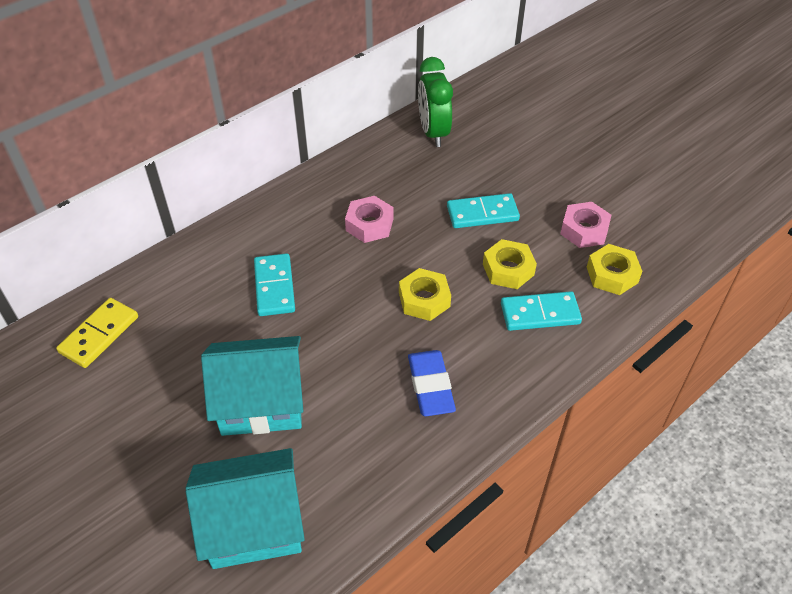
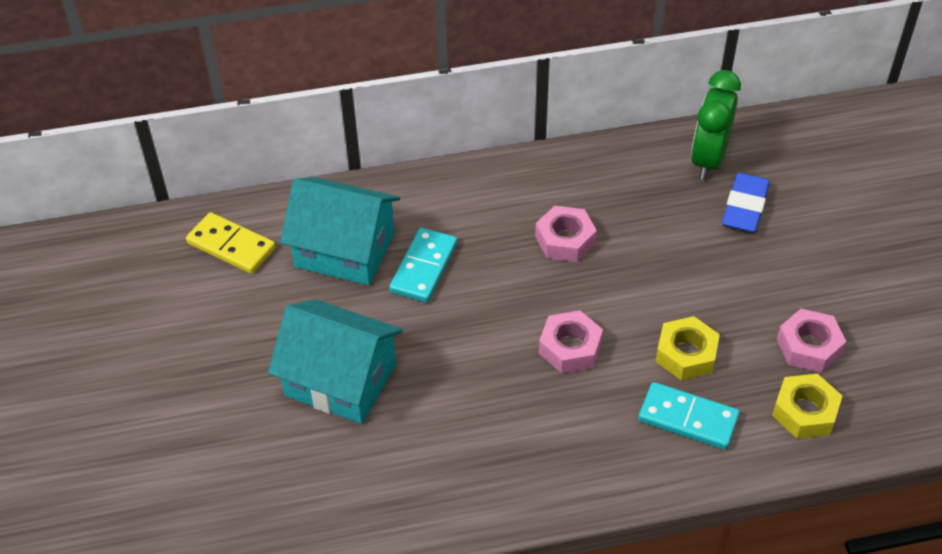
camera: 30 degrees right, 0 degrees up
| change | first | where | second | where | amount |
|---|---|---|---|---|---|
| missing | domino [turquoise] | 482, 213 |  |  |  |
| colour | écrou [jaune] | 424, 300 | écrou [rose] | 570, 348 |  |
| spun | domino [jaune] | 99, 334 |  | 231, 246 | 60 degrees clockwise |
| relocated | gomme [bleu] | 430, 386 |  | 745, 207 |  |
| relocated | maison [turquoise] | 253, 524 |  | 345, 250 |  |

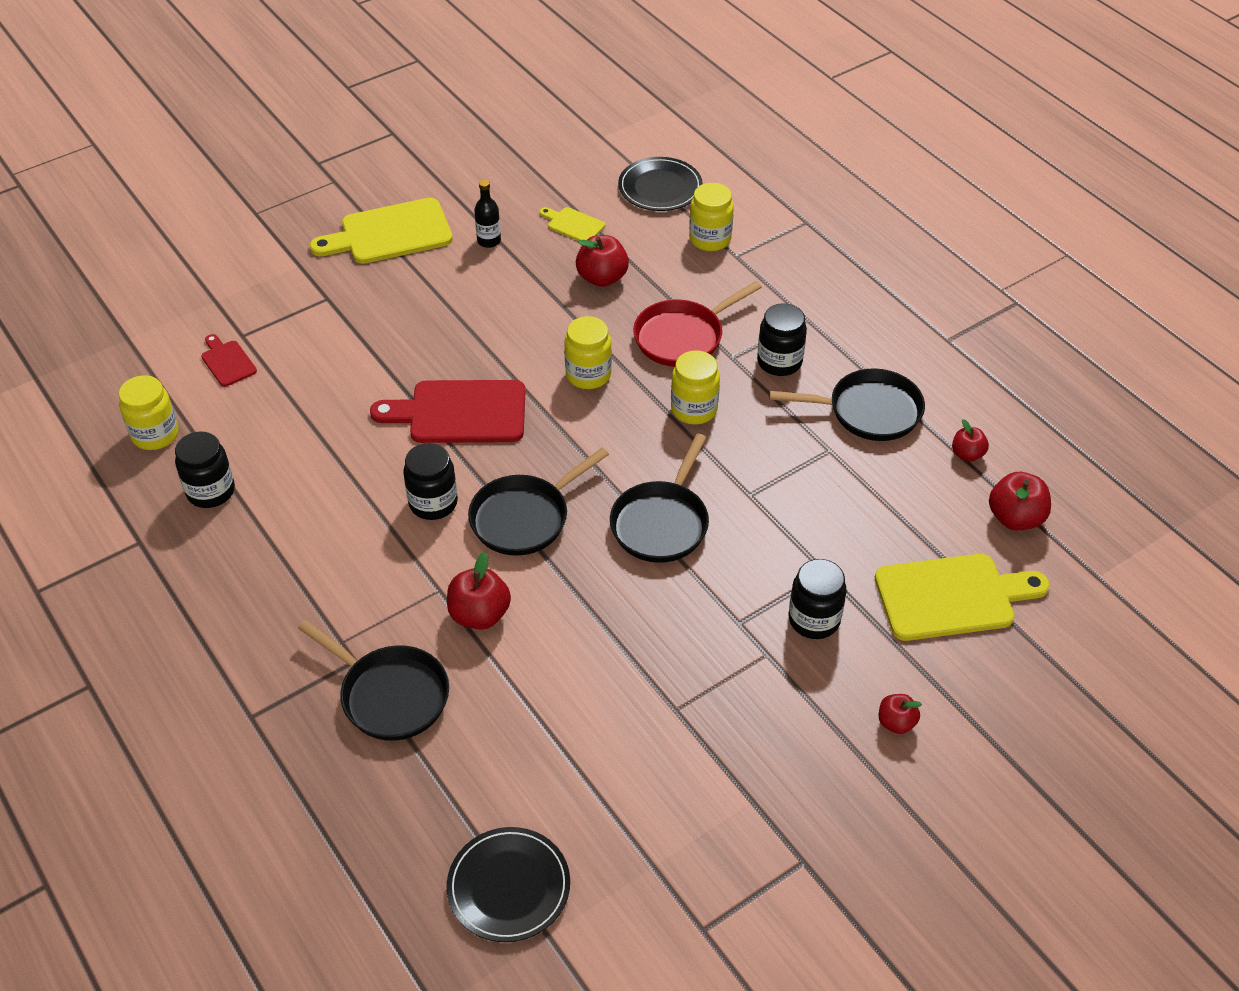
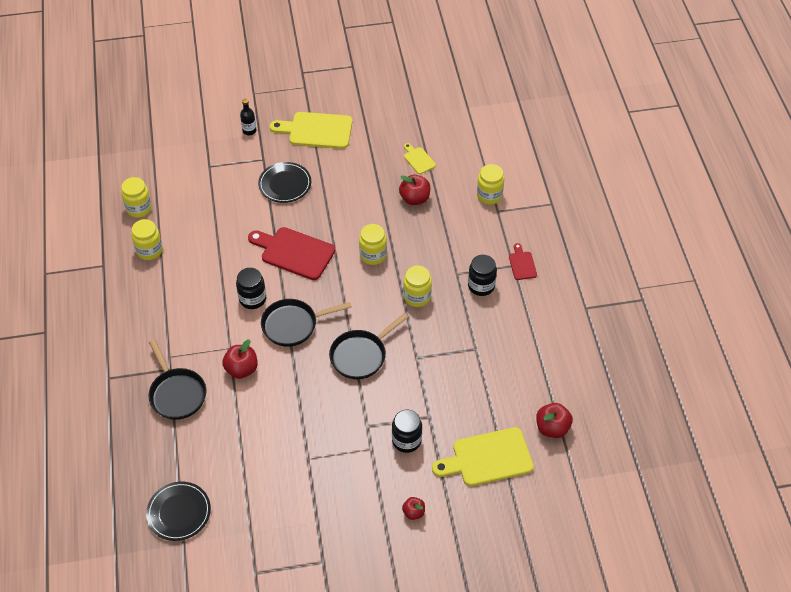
camera: 25 degrees right, 5 degrees up
| change | first | where | second | where | amount |
|---|---|---|---|---|---|
| relocated | assiette [noir] | 660, 187 |  | 285, 184 |  |
| relocated | bouteille [noir] | 489, 241 |  | 249, 131 |  |
| missing | poêle [rouge] | 683, 337 |  |  |  |
| relocated | planche à découper [rouge] | 227, 361 |  | 522, 264 |  |
| missing | poêle [noir] | 868, 411 |  |  |  |
| missing | pomme [rouge] | 967, 454 |  |  |  |
| colour | bocal [noir] | 211, 491 | bocal [jaune] | 149, 250 |  |
| spun | planche à découper [jaune] | 952, 597 |  | 487, 458 | 150 degrees clockwise |

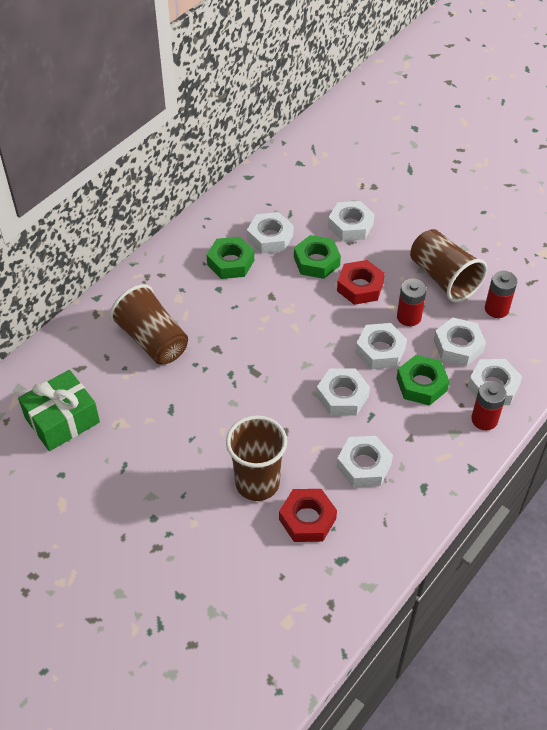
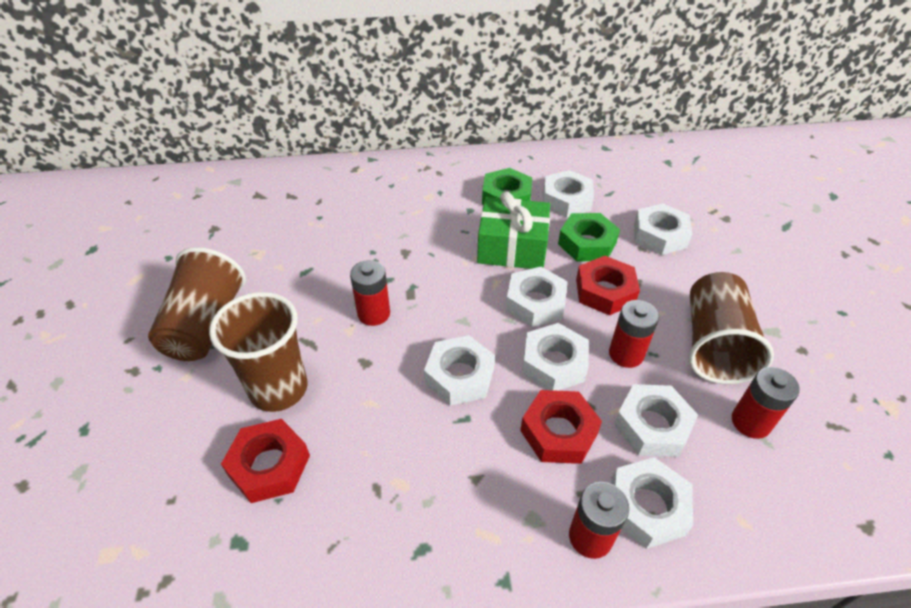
camera: 45 degrees right, 5 degrees down
| change | first | where | second | where | amount |
|---|---|---|---|---|---|
| relocated | gobelet [marron] | 152, 340 |  | 205, 325 |  |
| colour | écrou [vert] | 421, 384 | écrou [rouge] | 558, 432 |  |
| relocated | cadeau [vert] | 62, 420 |  | 512, 247 |  |
| relocated | écrou [blanc] | 363, 465 |  | 535, 302 |  |
| appeared |  |  | pile [rouge] | 374, 313 |  |

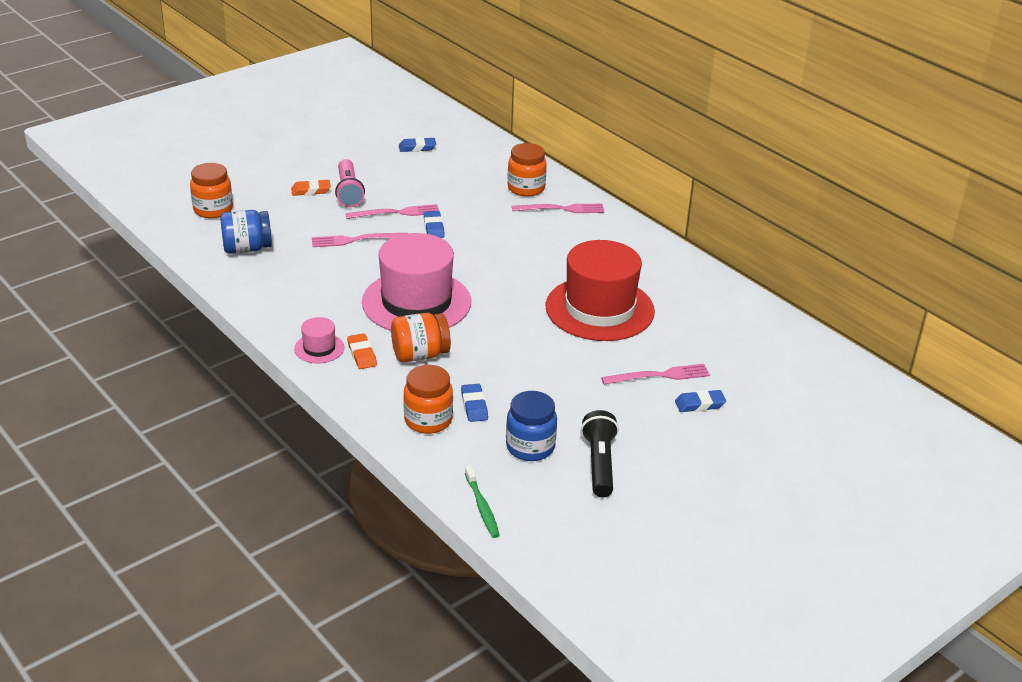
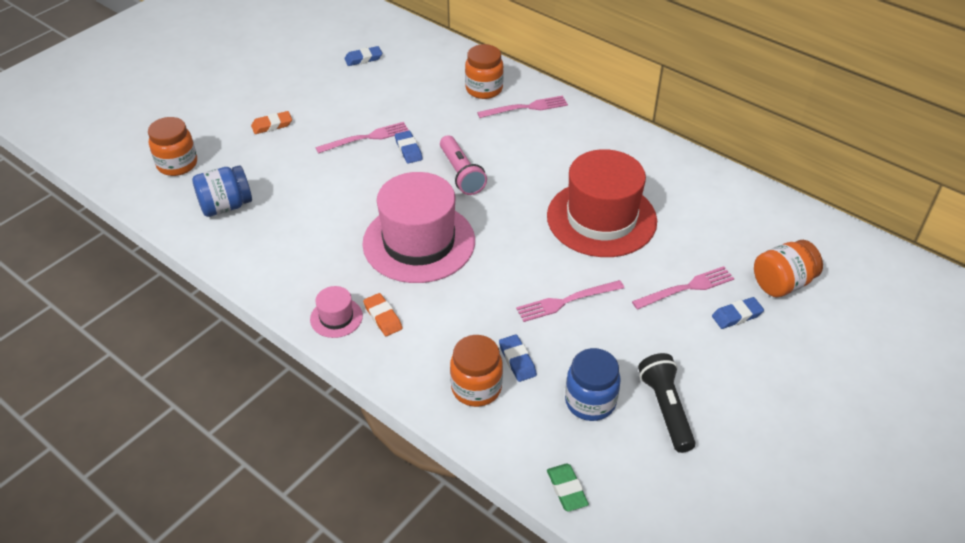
camera: 10 degrees left, 10 degrees up
| change | first | where | second | where | amount |
|---|---|---|---|---|---|
| relocated | lampe de poche [rose] | 348, 192 |  | 461, 174 |  |
| relocated | fourchette [rose] | 356, 240 |  | 567, 301 |  |
| relocated | bocal [orange] | 420, 355 |  | 782, 283 |  |
| exchanged | brosse à dents [vert] | 482, 507 | gomme [vert] | 566, 489 |  |

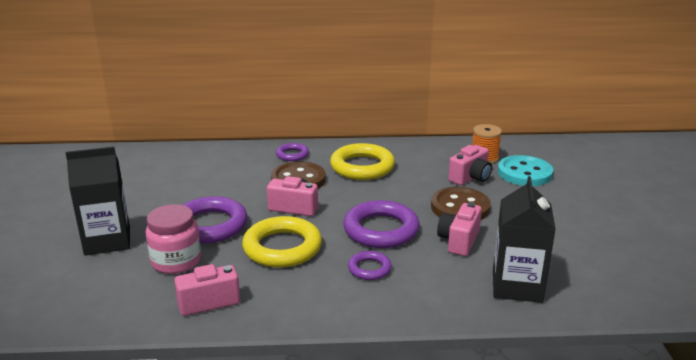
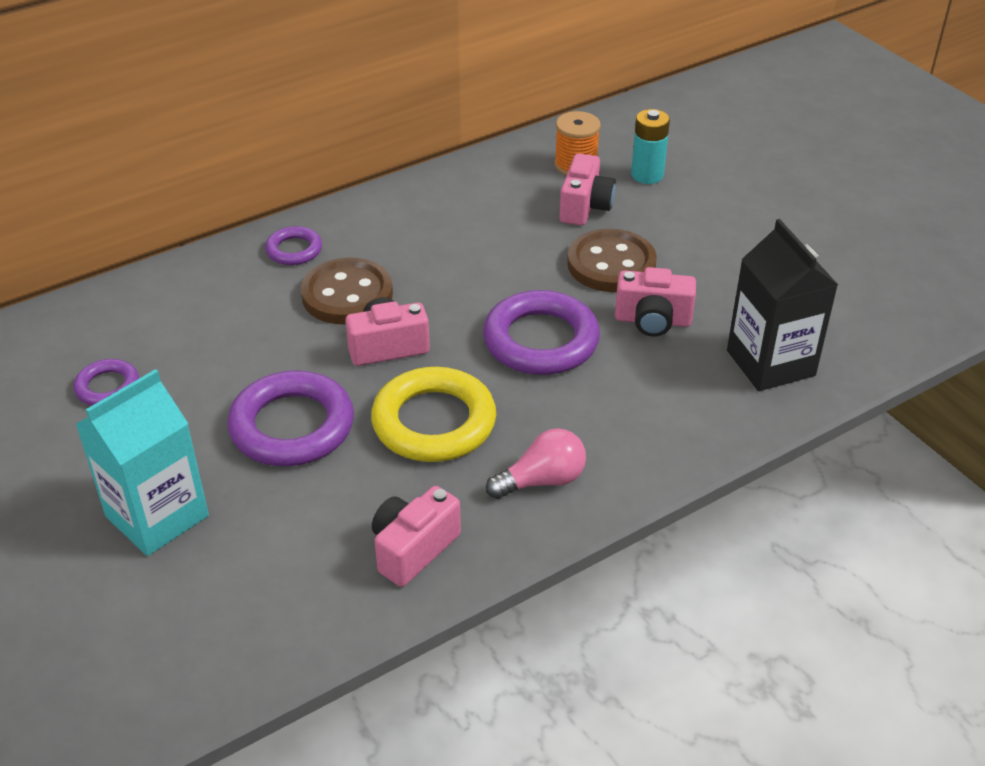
camera: 30 degrees left, 15 degrees up
| change | first | where | second | where | amount |
|---|---|---|---|---|---|
| missing | anneau [jaune] | 362, 167 |  |  |  |
| colour | brique de lait [noir] | 107, 241 | brique de lait [turquoise] | 157, 516 |  |
| exchanged | bouton [turquoise] | 524, 173 | pile [turquoise] | 647, 175 |  |
| spun | appareil photo [rose] | 459, 241 |  | 652, 320 | 75 degrees counterclockwise |
| missing | bocal [rose] | 176, 261 |  |  |  |
| relocated | anneau [violet] | 369, 269 |  | 107, 387 |  |
| appeared |  |  | ampoule [rose] | 542, 480 |  |

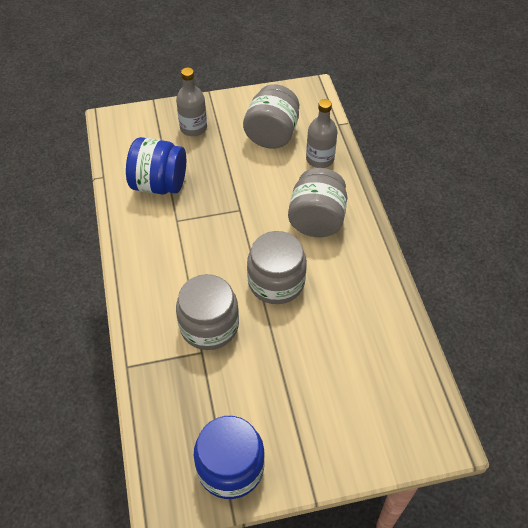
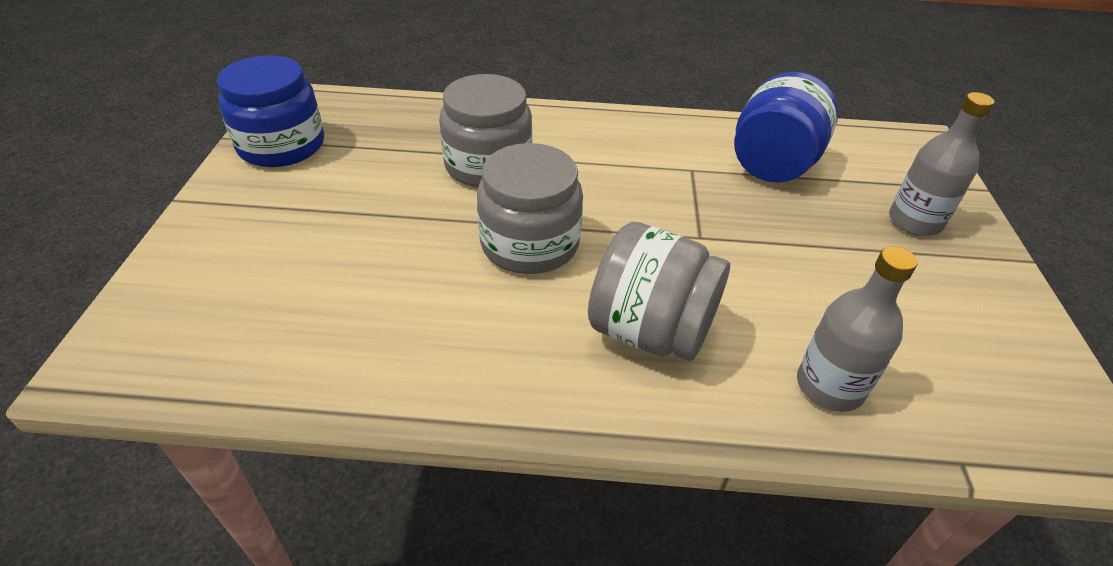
camera: 105 degrees right, 10 degrees down
| change | first | where | second | where | amount |
|---|---|---|---|---|---|
| missing | bocal [gris] | 272, 134 |  |  |  |

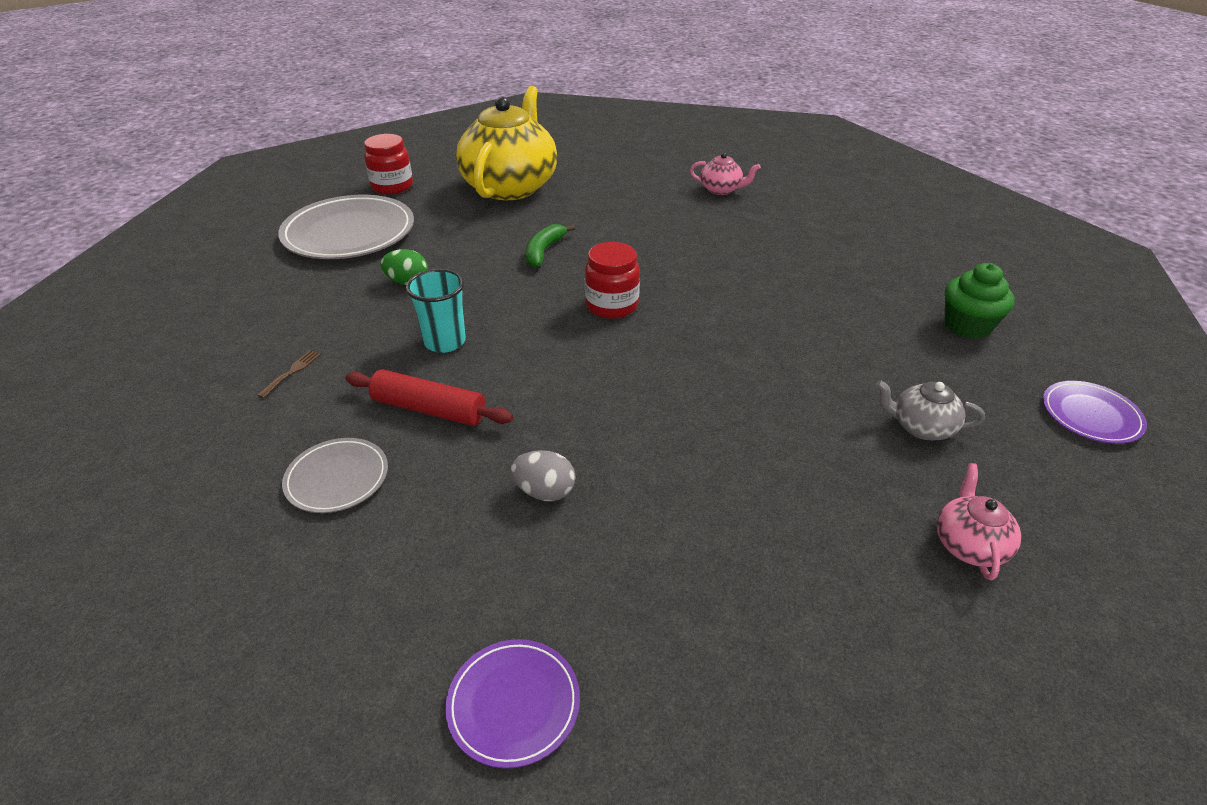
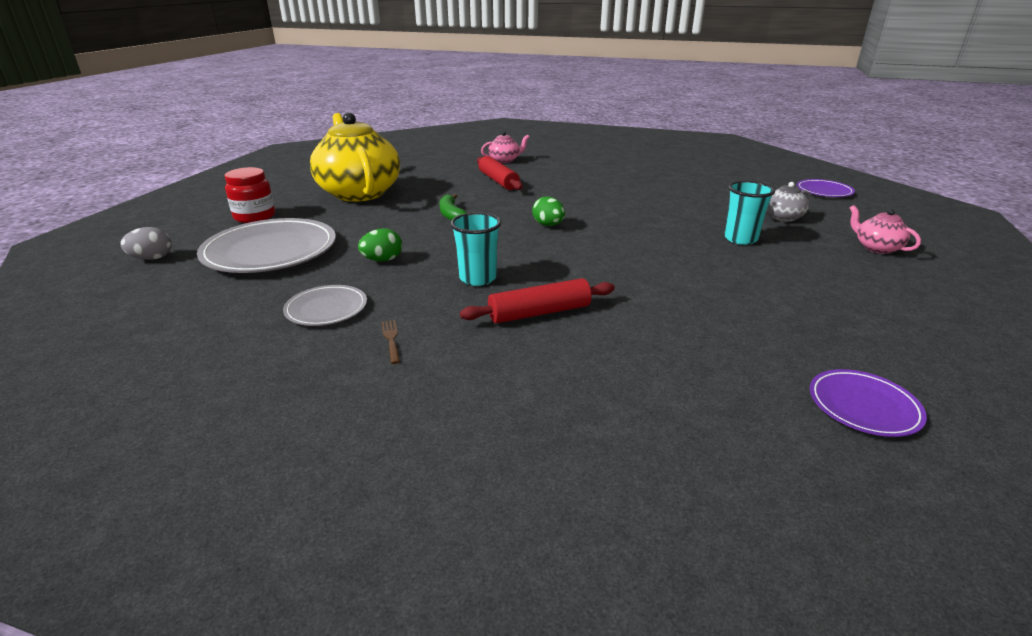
camera: 40 degrees left, 10 degrees down
| change | first | where | second | where | amount |
|---|---|---|---|---|---|
| exchanged | bocal [rouge] | 612, 306 | œuf [vert] | 548, 225 |  |
| missing | muffin [vert] | 967, 325 |  |  |  |
| relocated | assiette [gris] | 337, 478 |  | 326, 309 |  |
| relocated | œuf [gris] | 544, 492 |  | 152, 258 |  |
| appeared |  |  | rouleau à pâtisserie [rouge] | 498, 181 |  |
| appeared |  |  | gobelet [turquoise] | 740, 239 |  |

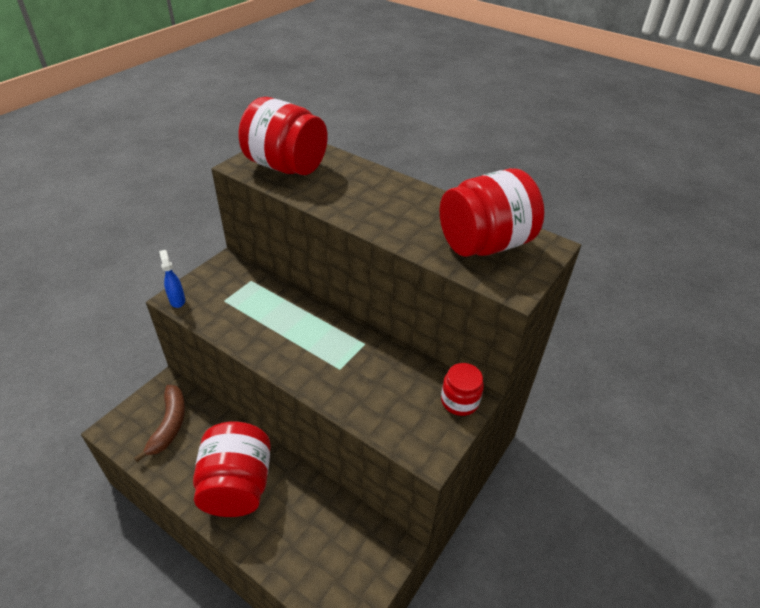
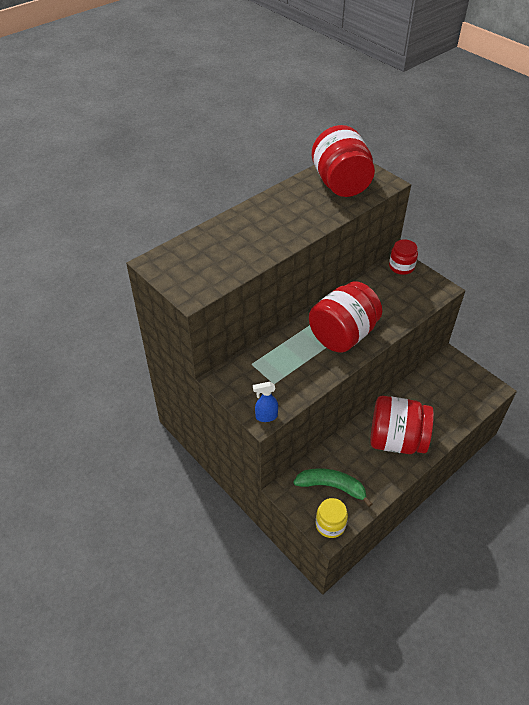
camera: 75 degrees left, 5 degrees up
| change | first | where | second | where | amount |
|---|---|---|---|---|---|
| relocated | bocal [rouge] | 286, 166 |  | 343, 335 |  |
| colour | banane [marron] | 169, 425 | banane [vert] | 332, 487 |  |
| appeared |  |  | bocal [jaune] | 330, 524 |  |

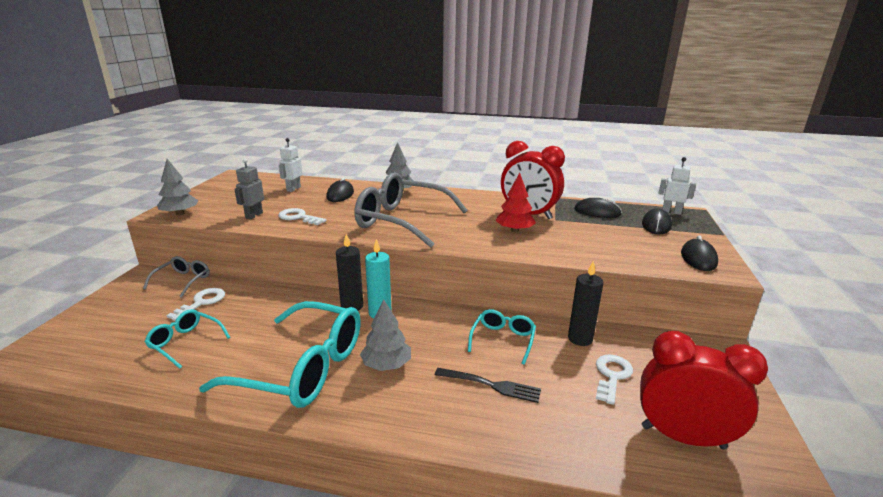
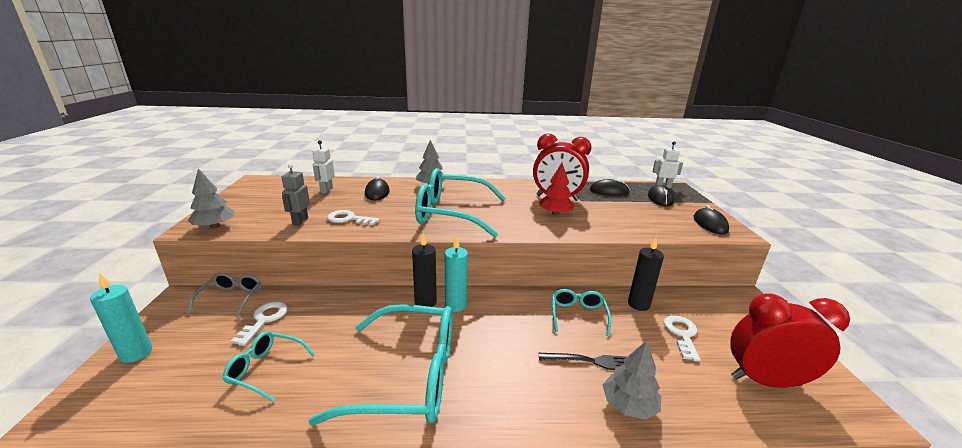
camera: 15 degrees left, 0 degrees up
| change | first | where | second | where | amount |
|---|---|---|---|---|---|
| colour | lunettes [gris] | 402, 221 | lunettes [turquoise] | 451, 213 |  |
| relocated | arbre [gris] | 386, 364 |  | 628, 405 |  |
| appeared |  |  | bougie [turquoise] | 136, 353 |  |

